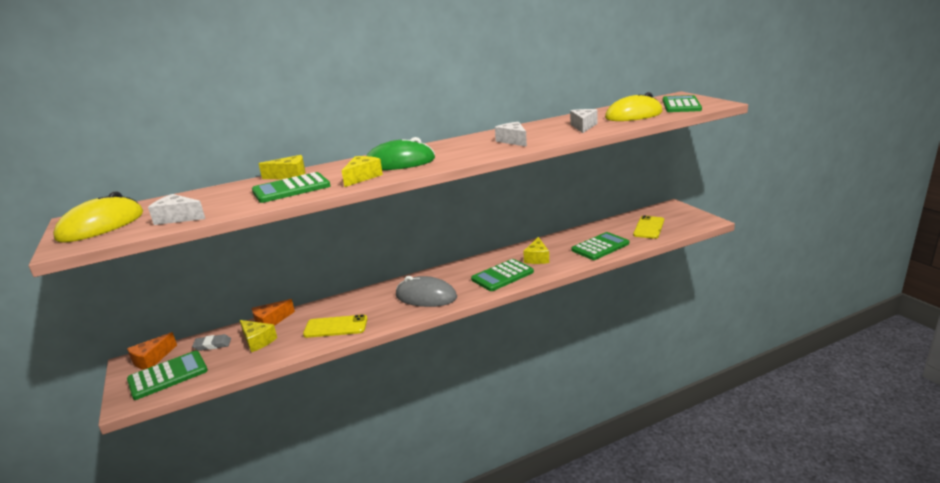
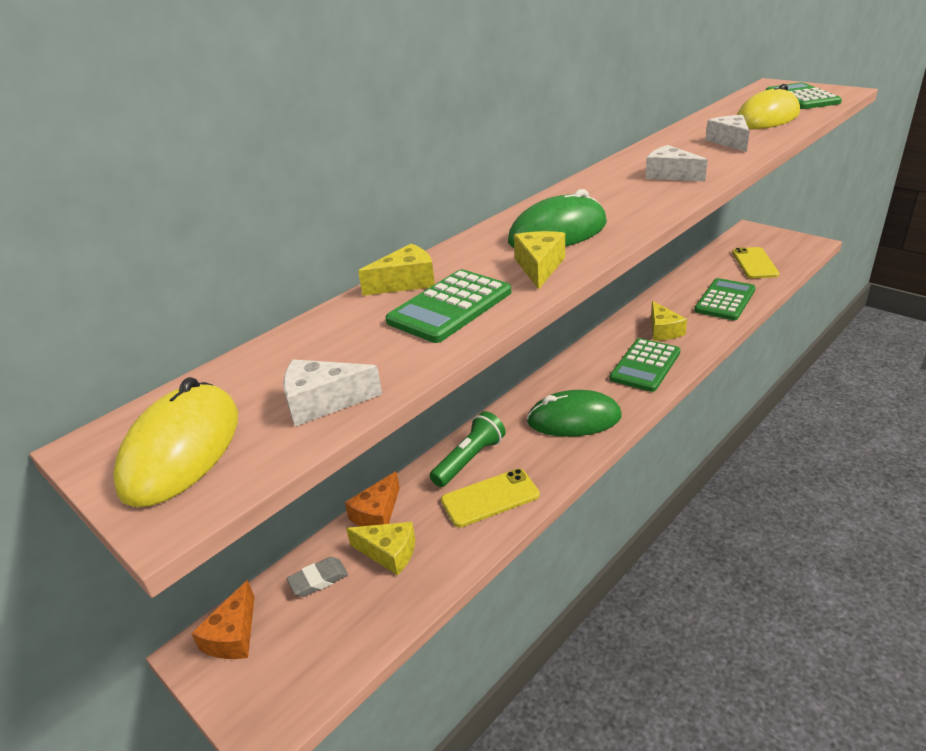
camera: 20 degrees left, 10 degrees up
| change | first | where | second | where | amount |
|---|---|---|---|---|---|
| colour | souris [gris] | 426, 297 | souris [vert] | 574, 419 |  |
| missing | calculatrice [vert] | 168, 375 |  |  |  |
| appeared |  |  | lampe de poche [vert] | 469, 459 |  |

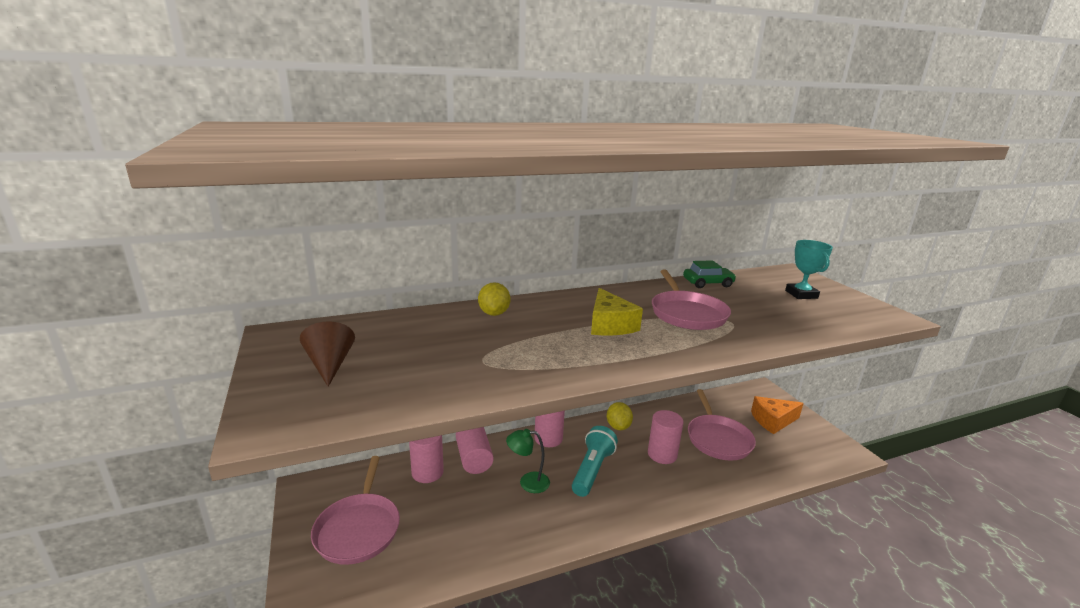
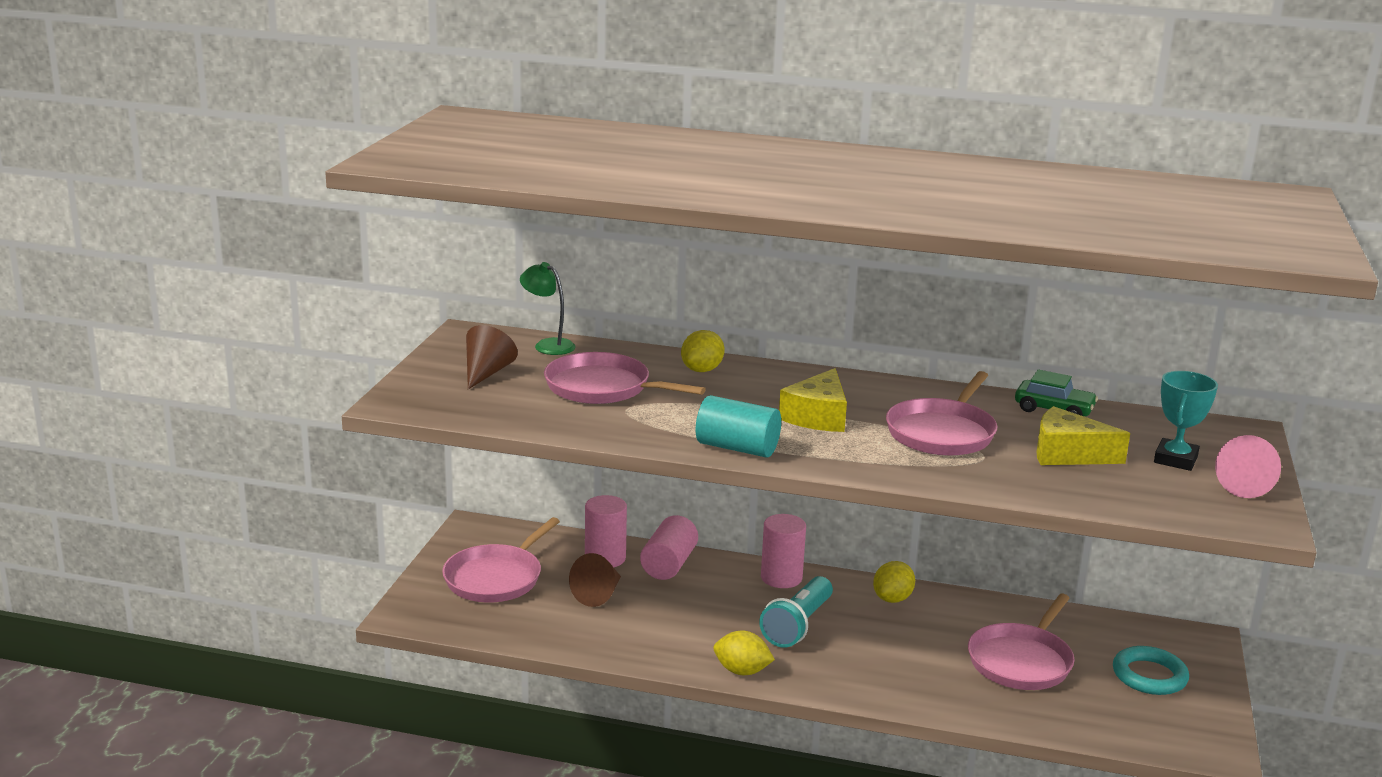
camera: 35 degrees right, 0 degrees up
| change | first | where | second | where | amount |
|---|---|---|---|---|---|
| exchanged | fromage [orange] | 773, 420 | anneau [turquoise] | 1149, 676 |  |
| missing | cylindre [rose] | 662, 454 |  |  |  |
| spun | lampe de poche [turquoise] | 592, 470 |  | 798, 625 | 150 degrees clockwise |
| relocated | lampe [vert] | 528, 482 |  | 548, 345 |  |
| appeared |  |  | poêle [rose] | 603, 388 |  |
| appeared |  |  | cylindre [turquoise] | 737, 448 |  |
| appeared |  |  | fromage [jaune] | 1068, 454 |  |
| appeared |  |  | cône [rose] | 1247, 486 |  |
| appeared |  |  | cône [marron] | 599, 594 |  |
| appeared |  |  | citron [jaune] | 742, 671 |  |

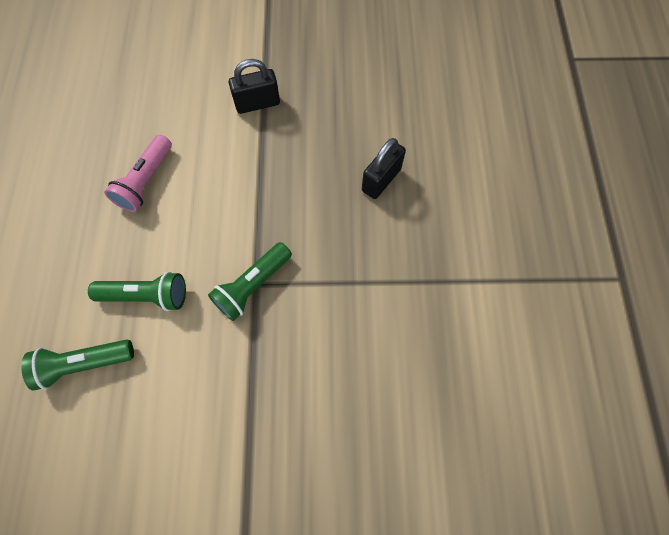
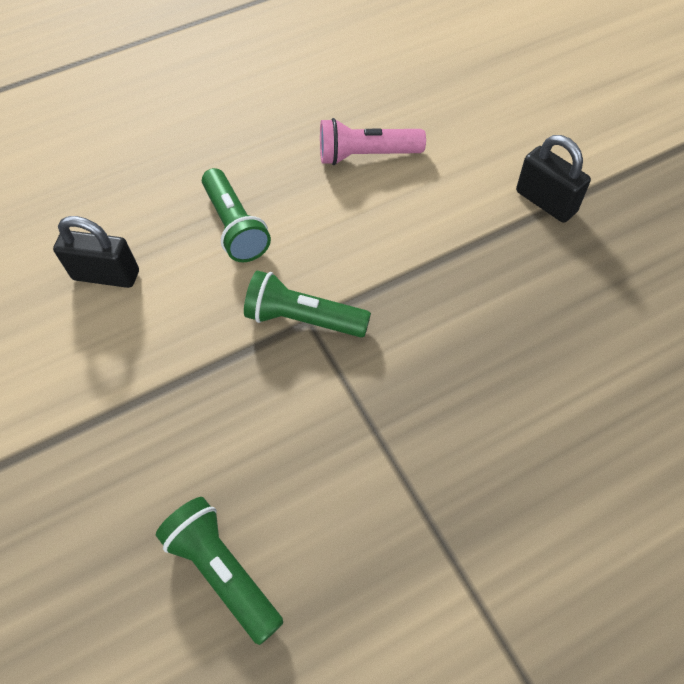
camera: 65 degrees right, 10 degrees down
| change | first | where | second | where | amount |
|---|---|---|---|---|---|
| relocated | cadenas [noir] | 381, 180 |  | 106, 275 |  |
| relocated | lampe de poche [vert] | 84, 364 |  | 223, 571 |  |

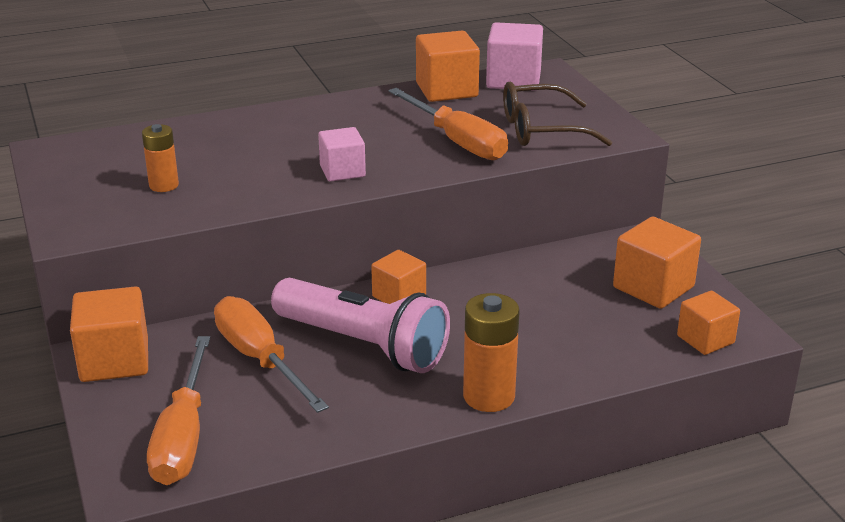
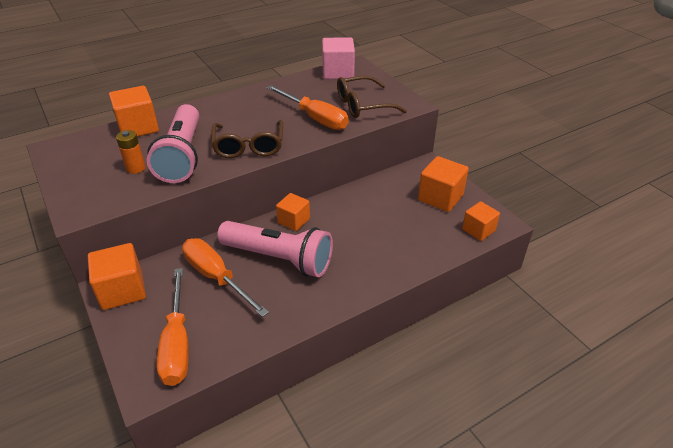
camera: 10 degrees left, 10 degrees up
| change | first | where | second | where | amount |
|---|---|---|---|---|---|
| relocated | cube [orange] | 446, 90 |  | 138, 127 |  |
| exchanged | cube [rose] | 342, 171 | lunettes [marron] | 249, 146 |  |
| missing | pile [orange] | 489, 396 |  |  |  |
| appeared |  |  | lampe de poche [rose] | 182, 156 |  |

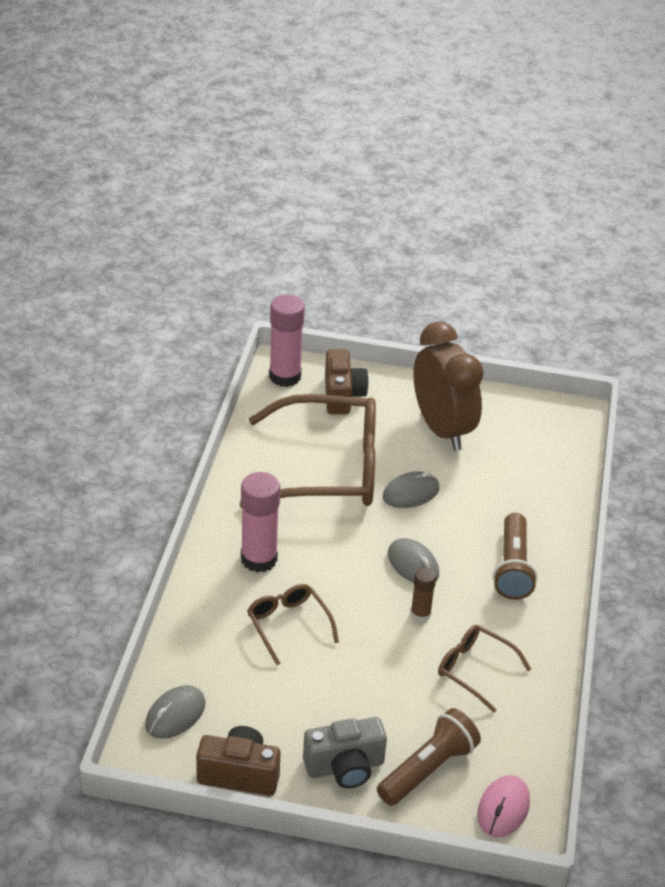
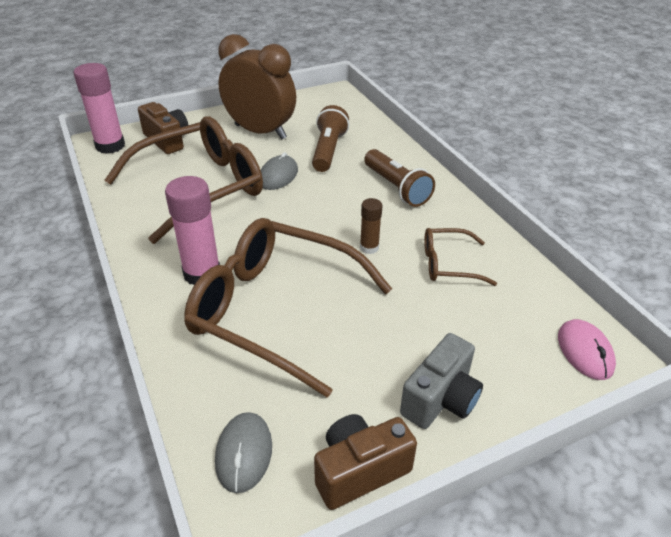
camera: 35 degrees left, 0 degrees up
| change | first | where | second | where | amount |
|---|---|---|---|---|---|
| missing | souris [gris] | 413, 564 |  |  |  |
| size | lunettes [marron] | 288, 625 |  | 276, 310 | x2.13 |
| relocated | lampe de poche [marron] | 428, 768 |  | 328, 150 |  |

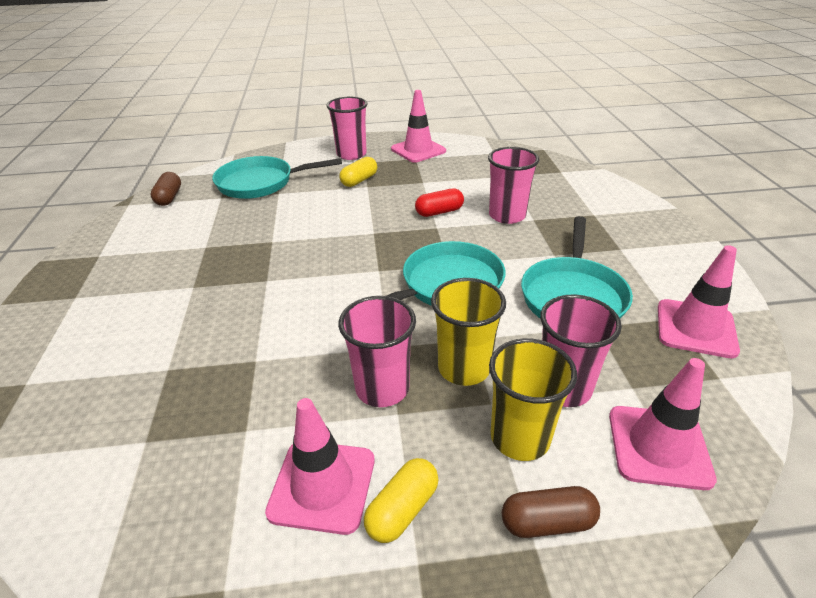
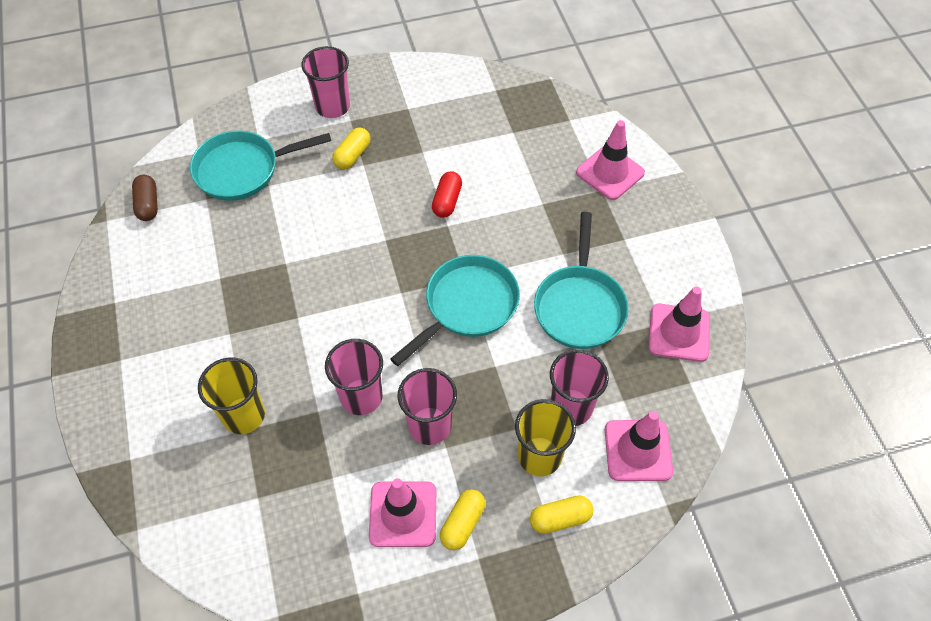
camera: 10 degrees left, 20 degrees up
| change | first | where | second | where | amount |
|---|---|---|---|---|---|
| relocated | cône de chantier [rose] | 418, 150 |  | 610, 172 |  |
| relocated | gobelet [rose] | 507, 215 |  | 361, 397 |  |
| spun | gélule [rouge] | 439, 212 |  | 447, 201 | 45 degrees counterclockwise |
| relocated | gobelet [jaune] | 464, 368 |  | 244, 415 |  |
| colour | gélule [marron] | 547, 522 | gélule [jaune] | 560, 519 |  |

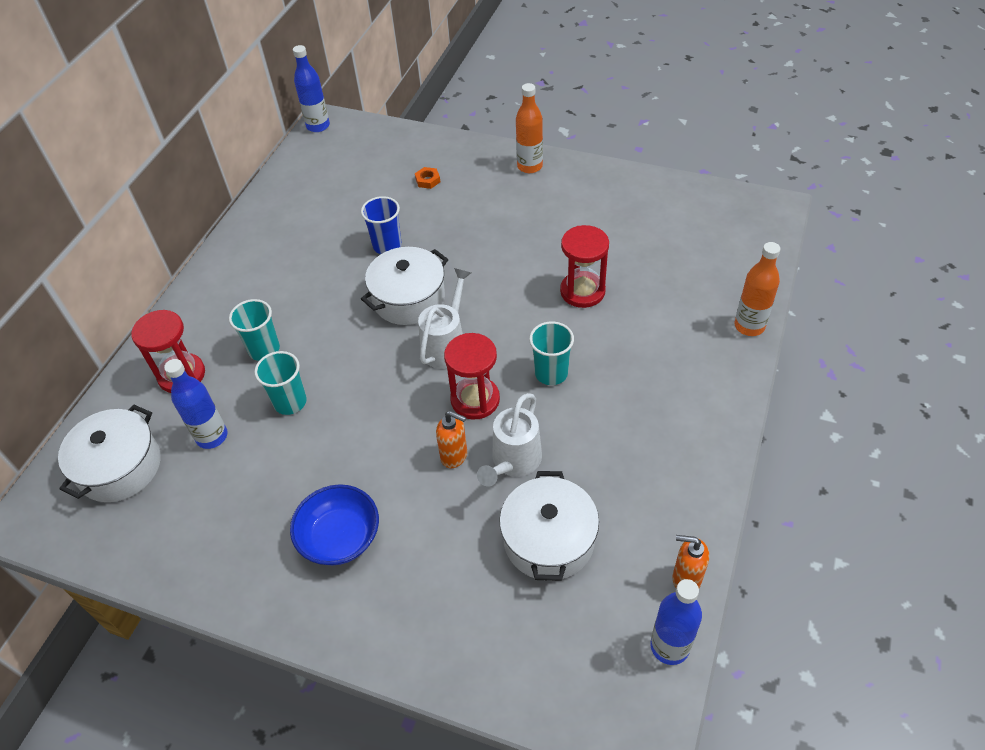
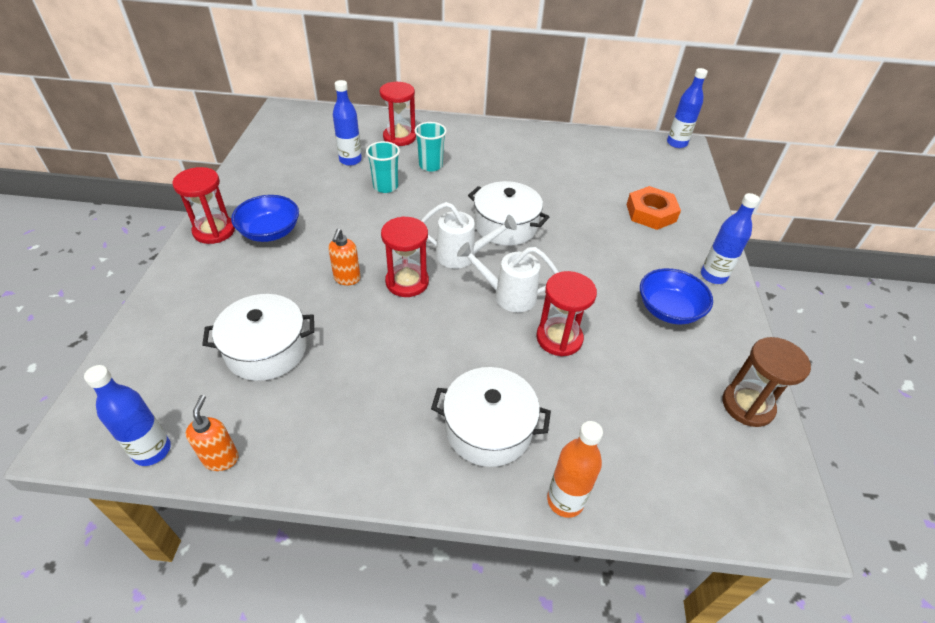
camera: 70 degrees right, 5 degrees down
| change | first | where | second | where | amount |
|---|---|---|---|---|---|
| colour | bouteille [orange] | 529, 166 | bouteille [bleu] | 713, 276 |  |
| size | écrou [orange] | 428, 180 |  | 651, 213 | x2.13 |
| missing | gobelet [bleu] | 387, 245 |  |  |  |
| missing | gobelet [turquoise] | 551, 373 |  |  |  |
| relocated | arrosoir [blanc] | 513, 462 |  | 508, 295 |  |
| relocated | marmite [blanc] | 120, 467 |  | 488, 428 |  |
| appeared |  |  | sablier [rouge] | 214, 231 |  |
| appeared |  |  | bol [bleu] | 668, 310 |  |
| appeared |  |  | sablier [marron] | 747, 405 |  |

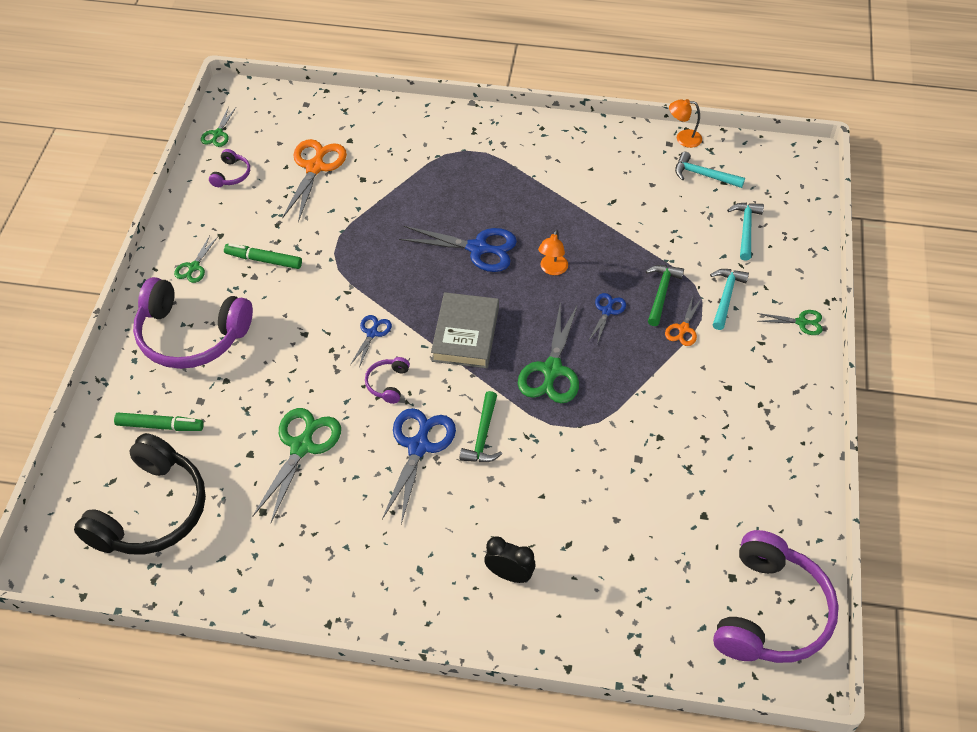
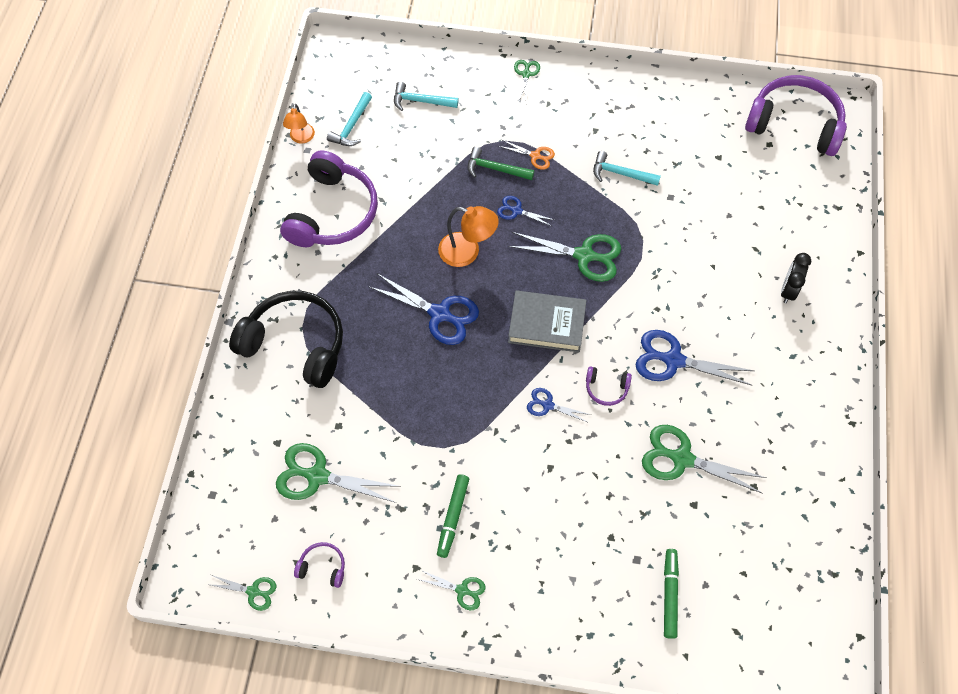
camera: 90 degrees left, 10 degrees up
| change | first | where | second | where | amount |
|---|---|---|---|---|---|
| colour | ciseaux [orange] | 315, 167 | ciseaux [vert] | 317, 476 |  |
| spun | ciseaux [bleu] | 478, 248 |  | 440, 314 | 105 degrees clockwise |
| size | lampe [orange] | 552, 269 |  | 467, 252 | x1.55 |
| relocated | marteau [turquoise] | 726, 297 |  | 621, 173 |  |
| relocated | casque audio [violet] | 191, 335 |  | 333, 213 |  |
| missing | marteau [vert] | 483, 436 |  |  |  |
| relocated | casque audio [noir] | 151, 511 |  | 295, 344 |  |

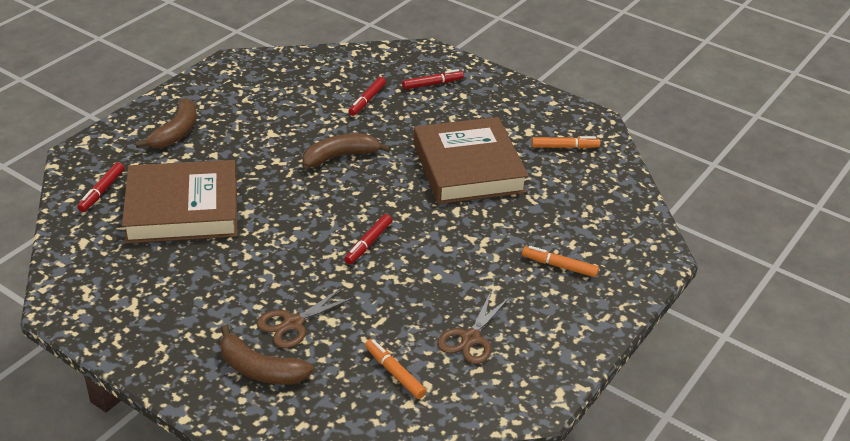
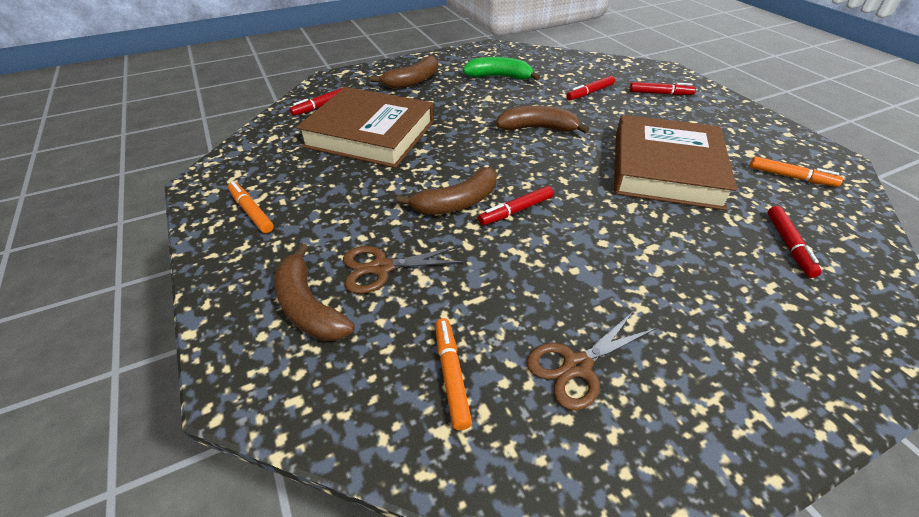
camera: 30 degrees right, 5 degrees up
| change | first | where | second | where | amount |
|---|---|---|---|---|---|
| relocated | feutre [orange] | 559, 266 |  | 251, 212 |  |
| appeared |  |  | banane [vert] | 499, 77 |  |
| appeared |  |  | banane [marron] | 457, 202 |  |
| appeared |  |  | feutre [rouge] | 788, 245 |  |

